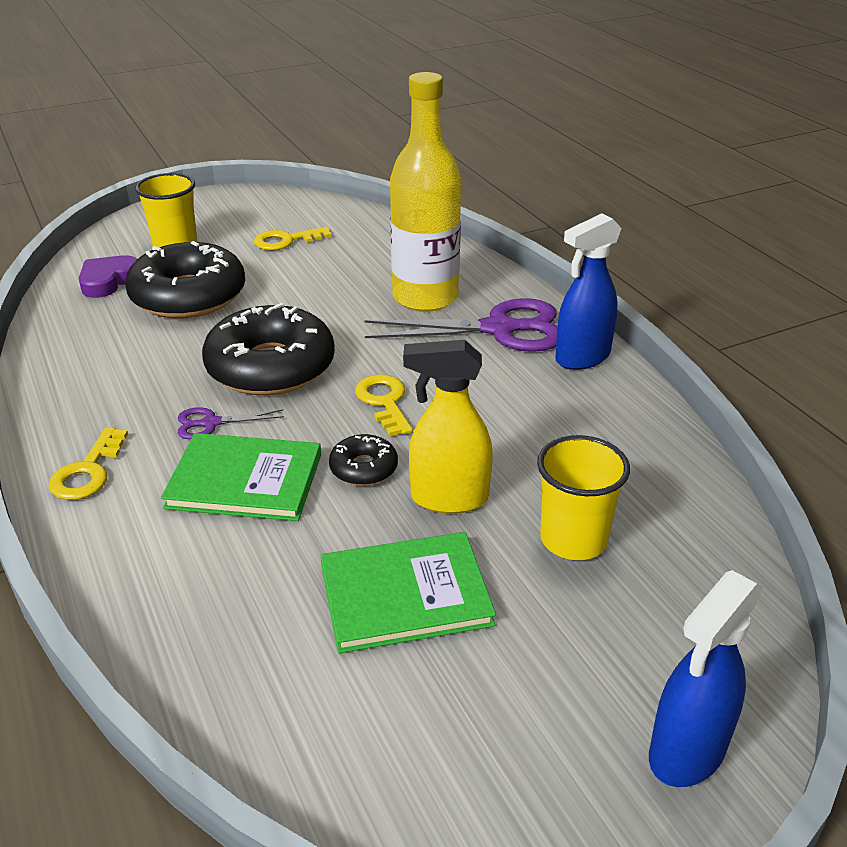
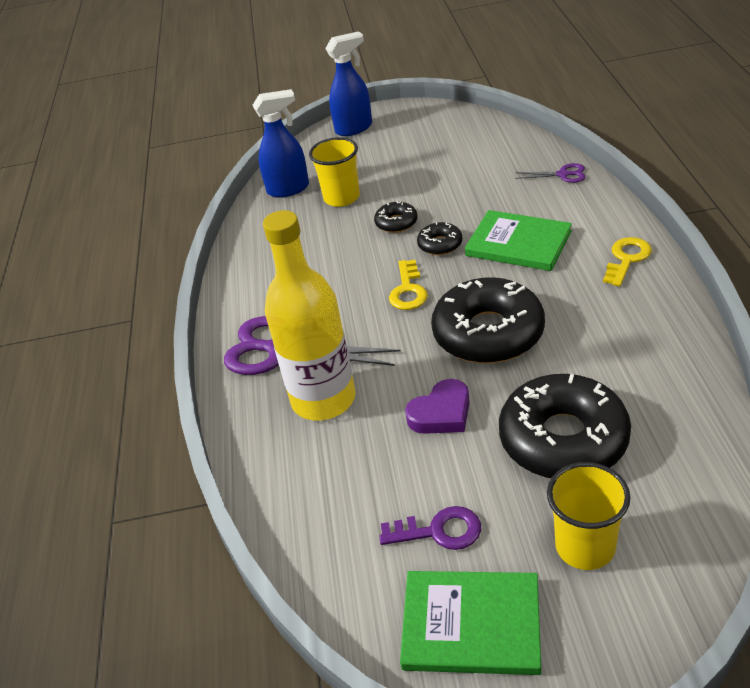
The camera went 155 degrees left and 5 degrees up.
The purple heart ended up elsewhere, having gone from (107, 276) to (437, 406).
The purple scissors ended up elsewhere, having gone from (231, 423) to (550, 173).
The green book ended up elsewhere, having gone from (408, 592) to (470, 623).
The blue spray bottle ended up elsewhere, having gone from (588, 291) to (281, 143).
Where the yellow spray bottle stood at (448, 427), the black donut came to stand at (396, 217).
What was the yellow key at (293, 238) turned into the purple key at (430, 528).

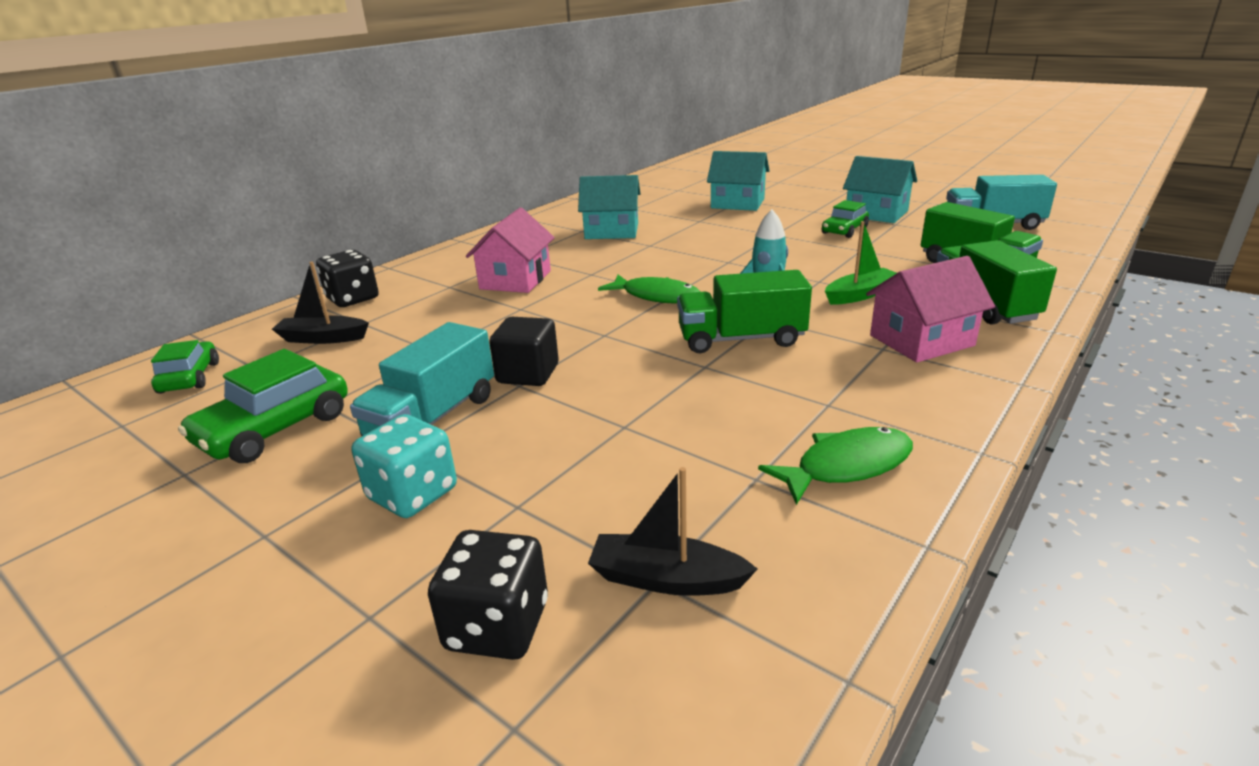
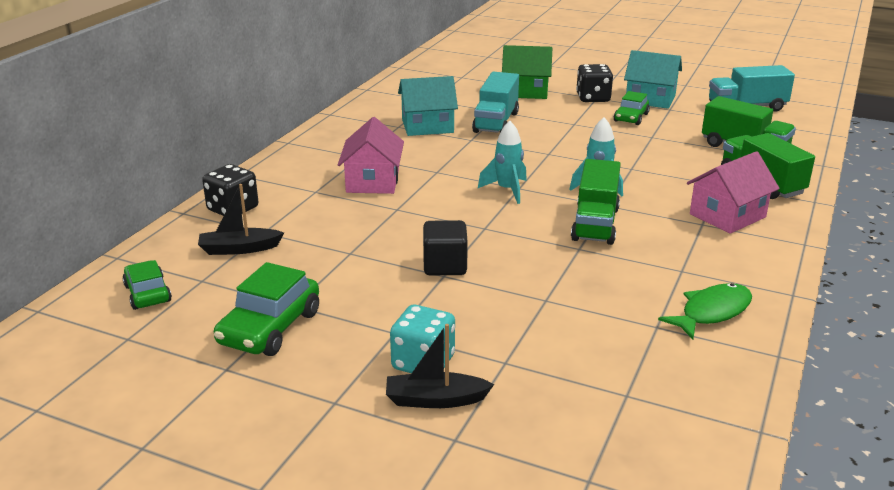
The camera went 15 degrees left and 0 degrees up.
The second view lost the green boat at (861, 263).
The turquoise truck ended up elsewhere, having gone from (422, 379) to (495, 102).
The black dice ended up elsewhere, having gone from (488, 595) to (594, 83).
The black boat ended up elsewhere, having gone from (672, 531) to (440, 366).
Where the green fish stood at (649, 289), the turquoise rocket came to stand at (502, 162).
What was the turquoise house at (738, 181) turned into the green house at (527, 72).
The green truck at (744, 311) ended up facing another way, 60 degrees counterclockwise from before.

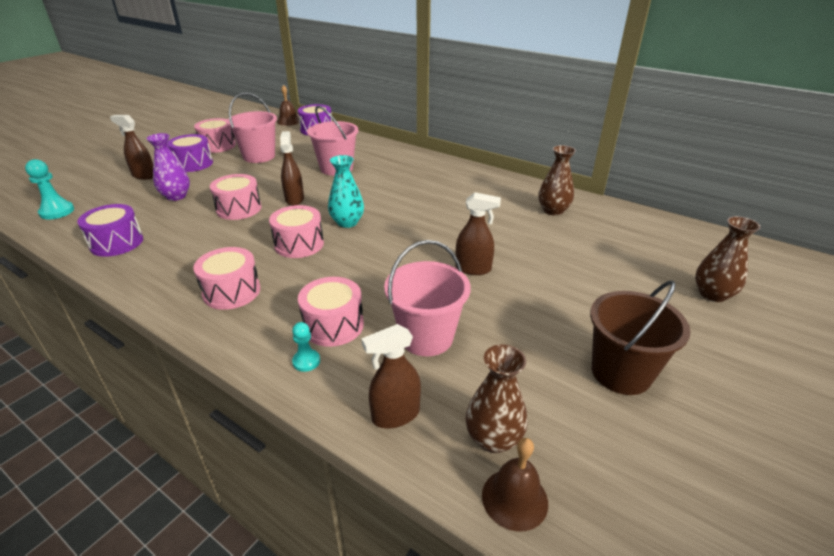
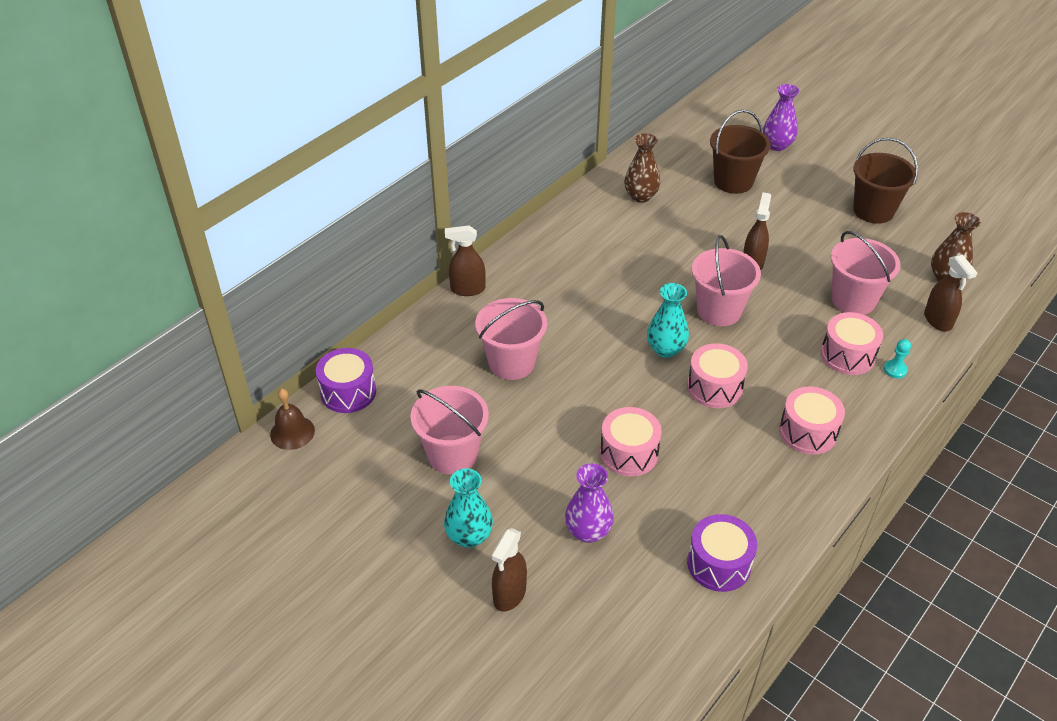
The camera went 85 degrees left and 10 degrees up.
The second view lost the turquoise pawn at (49, 189).
The second view lost the pink drum at (215, 135).
The second view lost the brown bell at (515, 485).
The second view gained the pink bucket at (726, 280).
The second view gained the brown bucket at (740, 152).
The brown spray bottle ended up elsewhere, having gone from (292, 168) to (465, 260).
Where the purple drum stood at (190, 153), the turquoise vase came to stand at (468, 508).
What was the brown vase at (728, 259) turned into the purple vase at (781, 117).

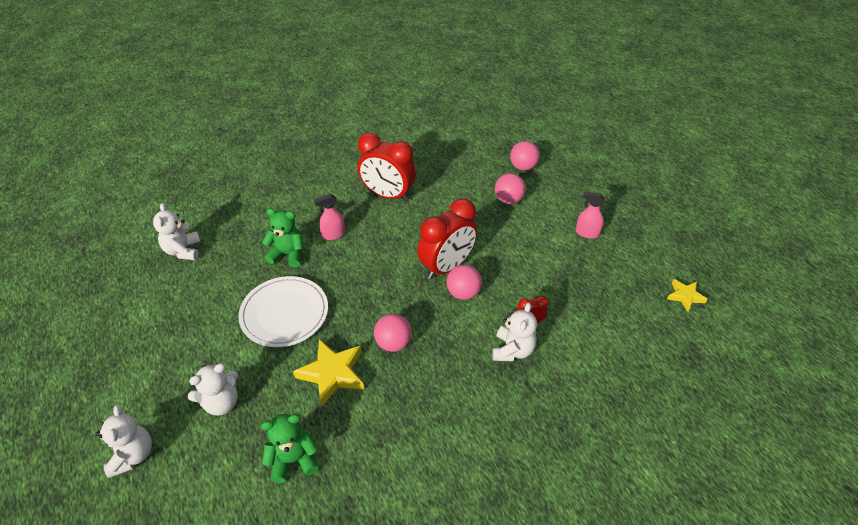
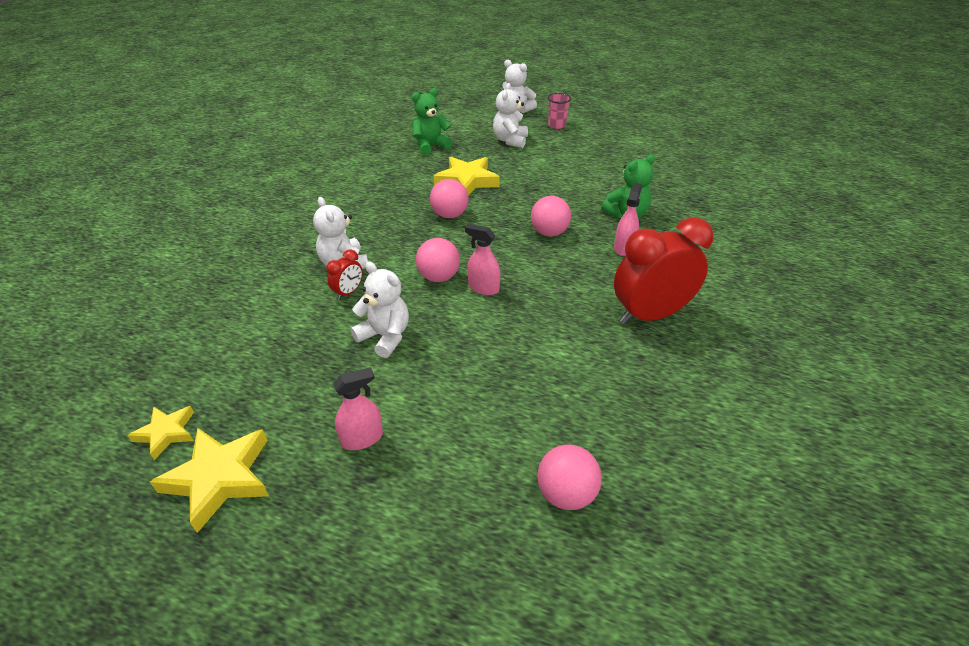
The camera went 135 degrees right and 5 degrees down.
The second view lost the white plate at (283, 311).
The second view gained the yellow star at (209, 480).
The second view gained the pink cup at (559, 111).
The white teddy bear ended up elsewhere, having gone from (176, 231) to (379, 310).
The pink ball ended up elsewhere, having gone from (510, 188) to (551, 216).
Where the red clock stood at (447, 238), the pink spray bottle came to stand at (482, 259).
The green teddy bear at (290, 448) ended up facing another way, 150 degrees counterclockwise from before.

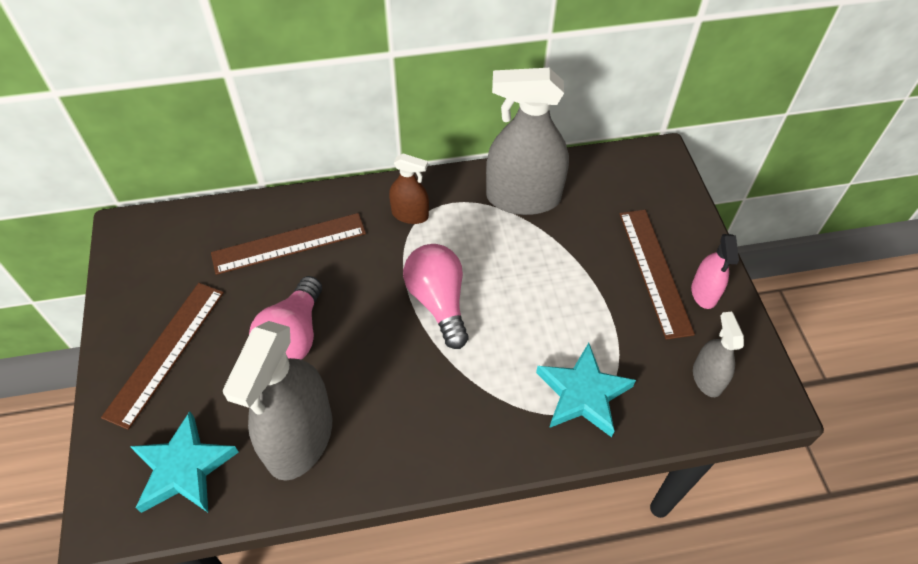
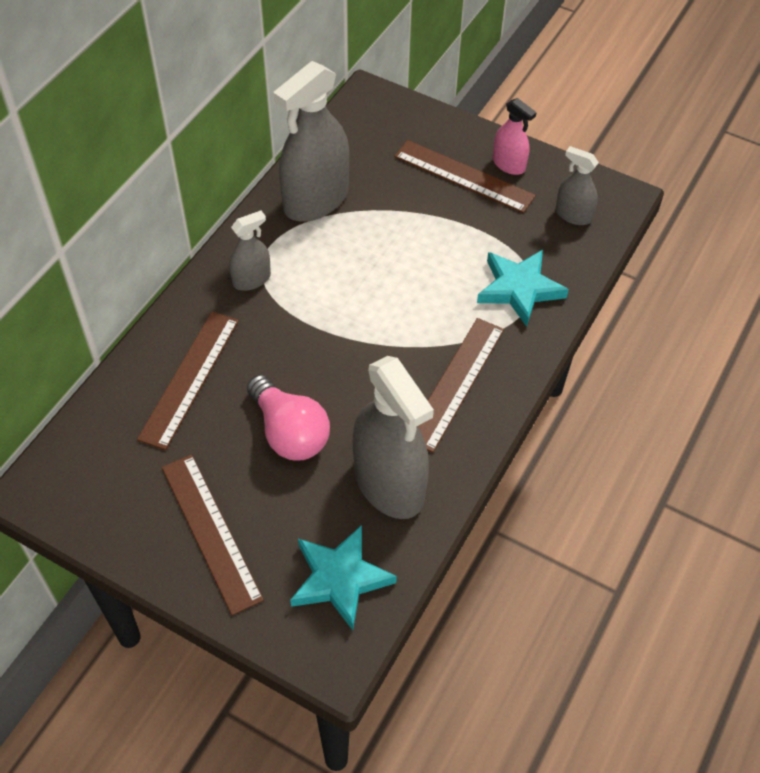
The camera went 50 degrees left and 0 degrees up.
The second view lost the pink light bulb at (435, 296).
The second view gained the brown ruler at (461, 385).
What was the brown spray bottle at (409, 189) turned into the grey spray bottle at (250, 250).

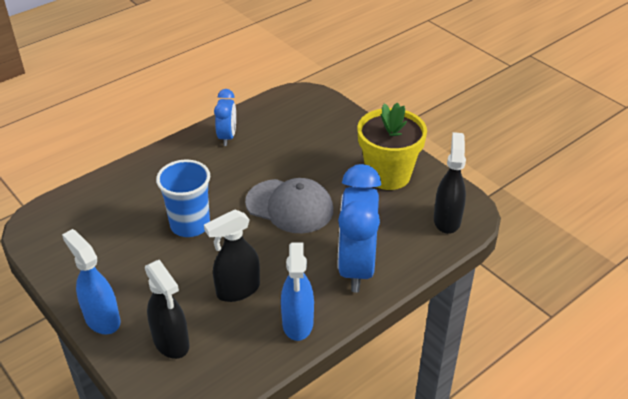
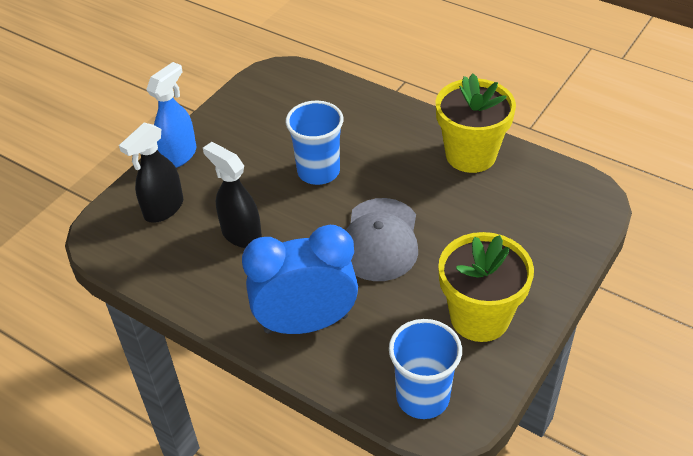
The camera went 75 degrees right and 5 degrees up.
The second view lost the blue spray bottle at (297, 291).
Where the blue clock stood at (225, 117), the yellow flower pot came to stand at (476, 123).
Where the black spray bottle stood at (450, 183), the blue cup came to stand at (425, 369).

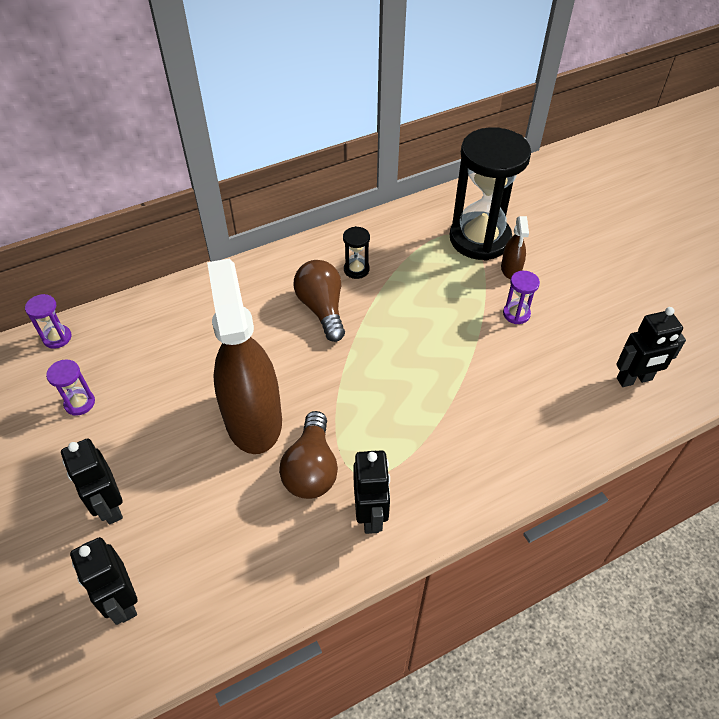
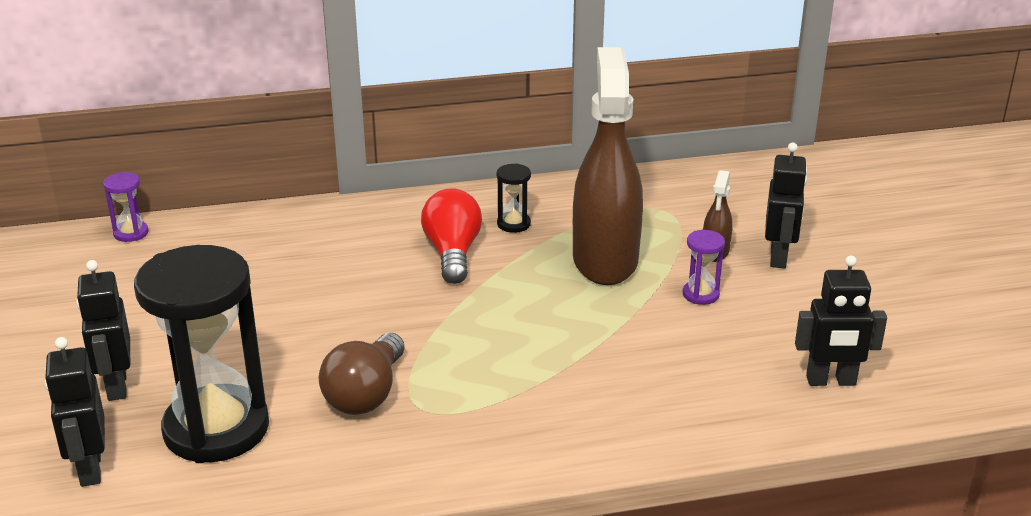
The camera went 15 degrees right and 20 degrees down.
The second view lost the purple hourglass at (70, 388).
The brown spray bottle ended up elsewhere, having gone from (244, 356) to (608, 166).
The black robot ended up elsewhere, having gone from (371, 492) to (786, 205).
The black hourglass ended up elsewhere, having gone from (490, 193) to (201, 354).
What was the brown light bulb at (319, 301) turned into the red light bulb at (451, 236).

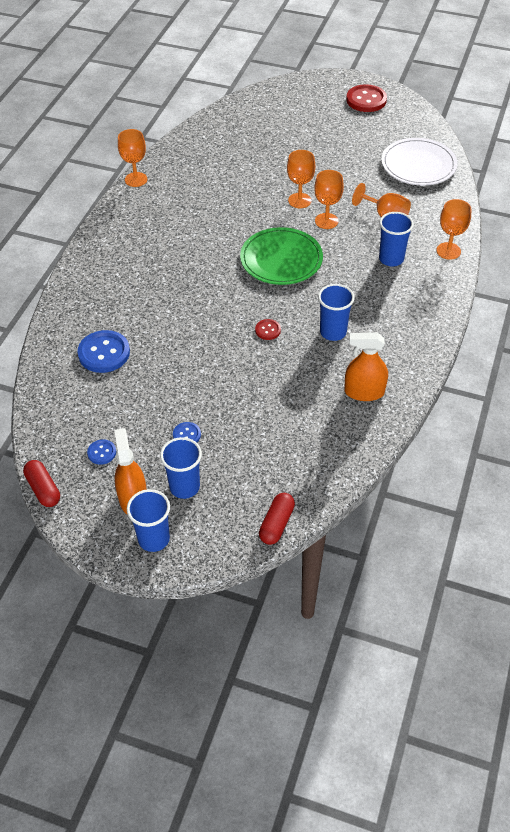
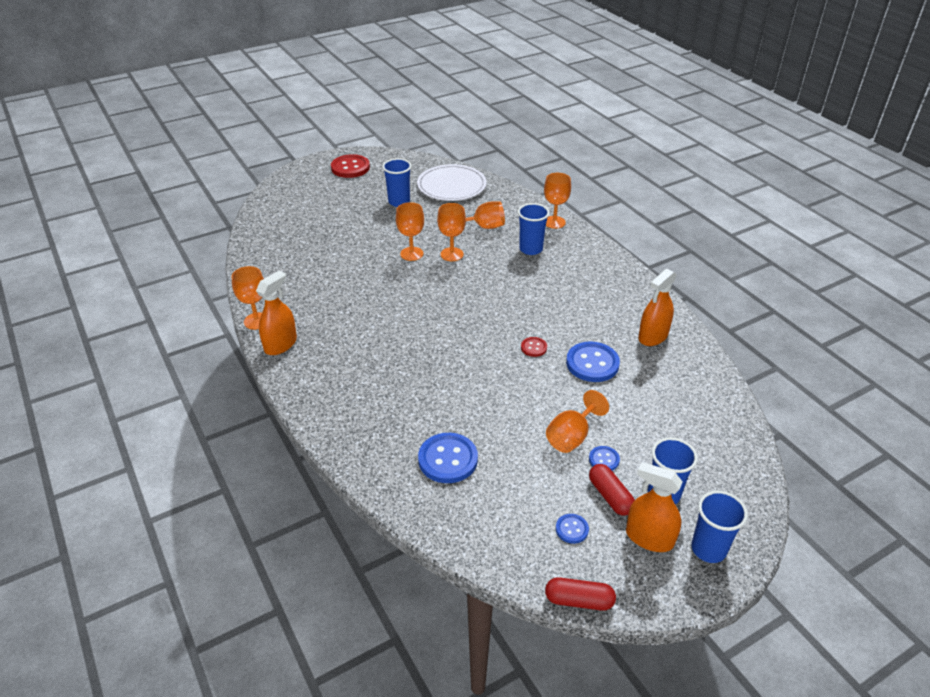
The camera went 50 degrees left and 10 degrees down.
The second view lost the green plate at (281, 256).
The second view gained the orange spray bottle at (276, 313).
The second view gained the orange goblet at (577, 421).
The second view gained the blue button at (593, 361).
The red capsule ended up elsewhere, having gone from (277, 519) to (612, 490).
The blue cup ended up elsewhere, having gone from (336, 312) to (397, 182).

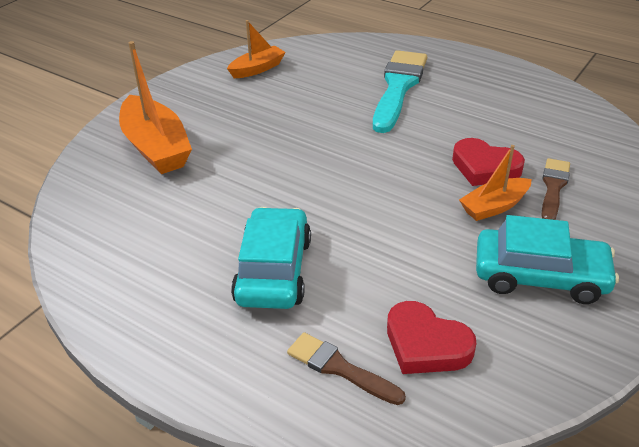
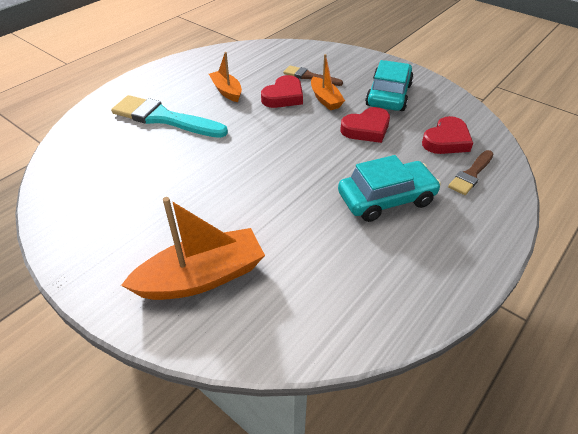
The camera went 85 degrees left and 5 degrees up.
The second view gained the red heart at (365, 125).
The orange boat ended up elsewhere, having gone from (256, 49) to (225, 77).
The turquoise car at (271, 258) ended up facing another way, 150 degrees clockwise from before.

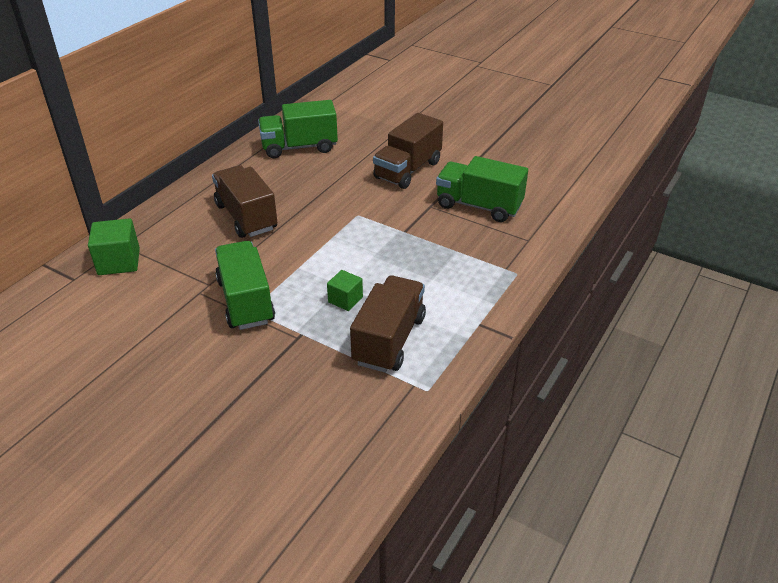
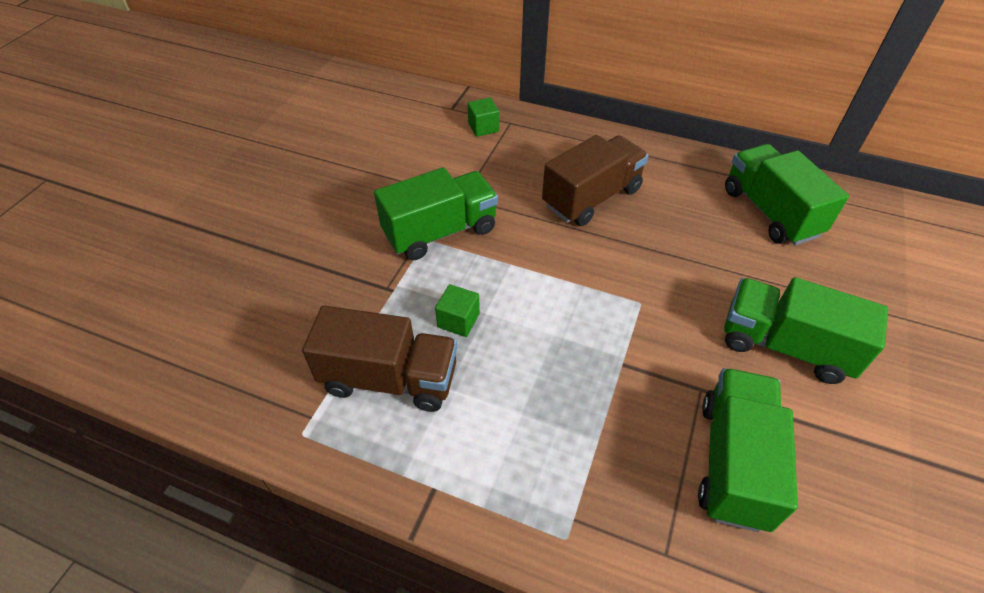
The camera went 80 degrees right and 10 degrees up.
What was the brown truck at (408, 151) turned into the green truck at (806, 330).
The size of the green cube at (114, 246) changed by a factor of 0.63.

